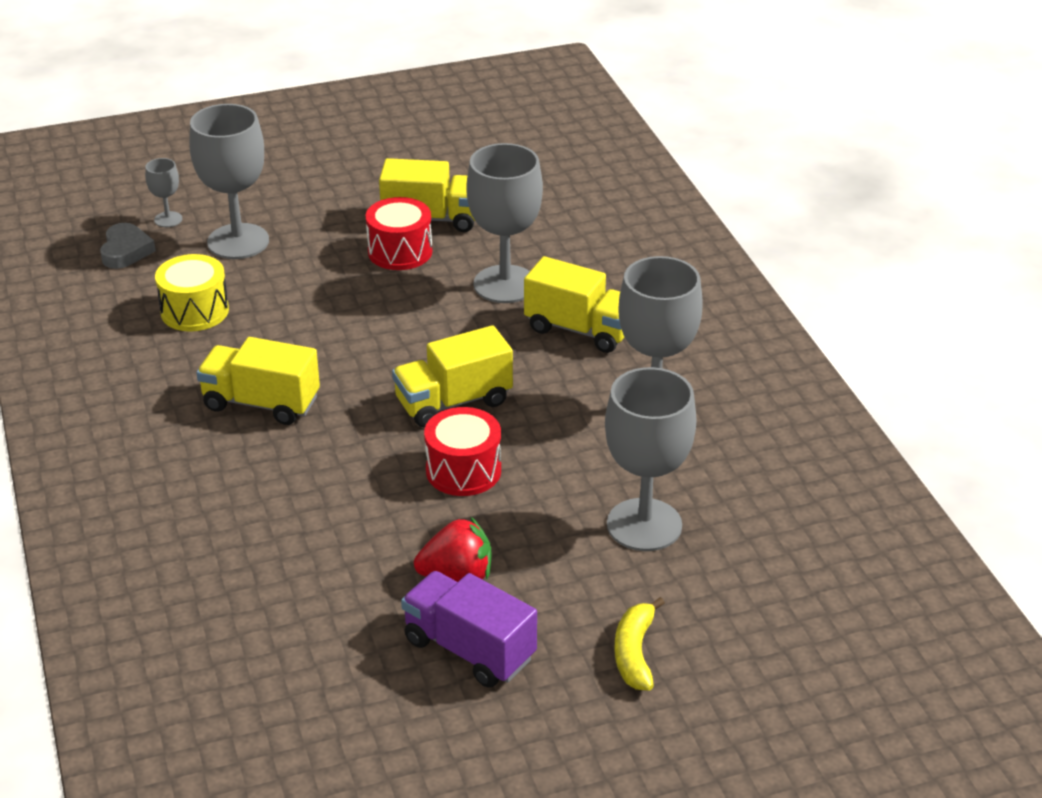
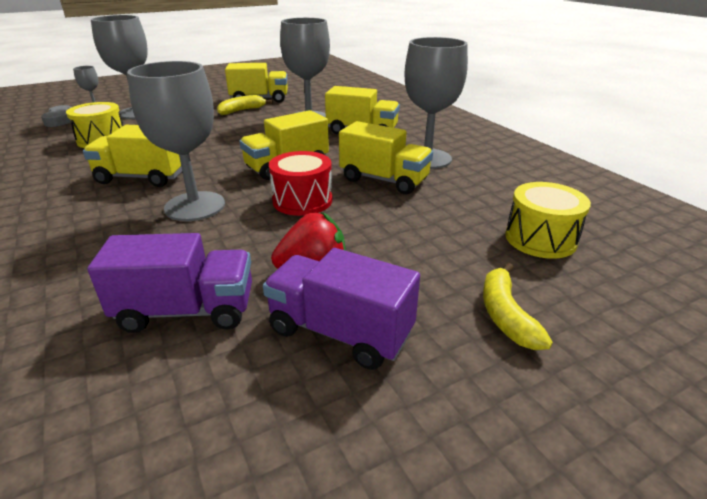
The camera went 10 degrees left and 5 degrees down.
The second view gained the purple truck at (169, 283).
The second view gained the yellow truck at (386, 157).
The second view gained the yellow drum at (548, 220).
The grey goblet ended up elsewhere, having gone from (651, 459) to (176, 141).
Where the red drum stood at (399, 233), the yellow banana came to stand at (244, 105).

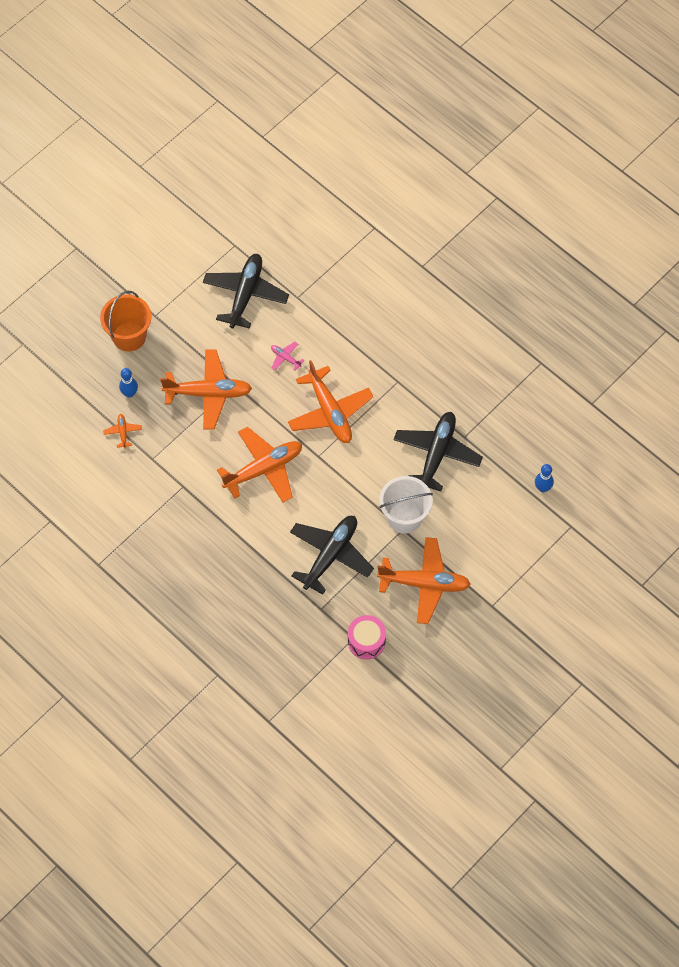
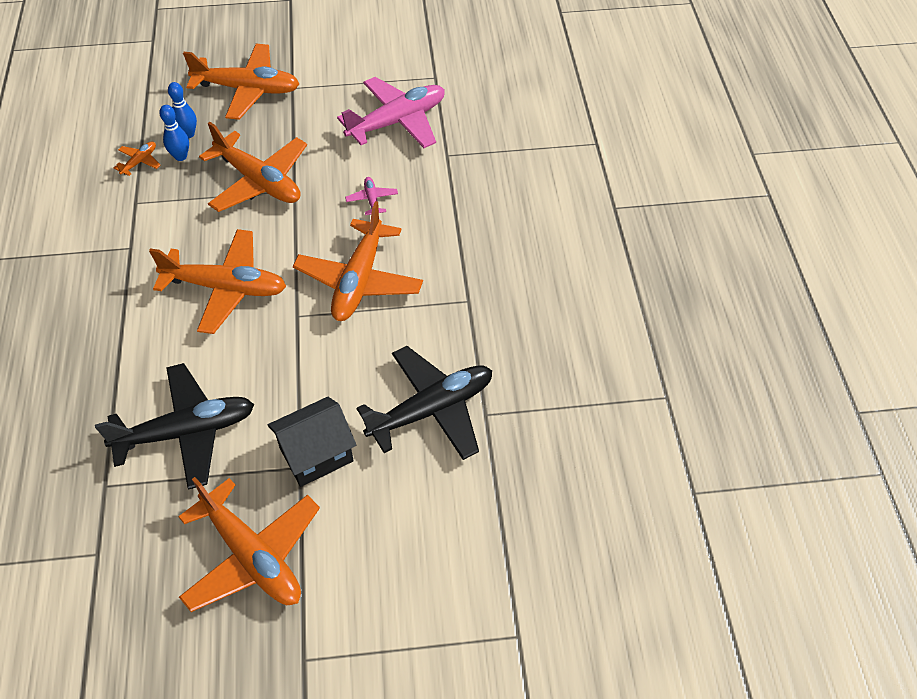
The camera went 40 degrees right and 10 degrees down.
The second view lost the pink drum at (367, 637).
The blue bowling pin ended up elsewhere, having gone from (544, 478) to (174, 133).
Where the orange bucket stood at (125, 321), the orange plane came to stand at (241, 82).
Where the white bucket stood at (406, 505), the black house came to stand at (312, 442).
What was the black plane at (246, 291) turned into the pink plane at (391, 112).

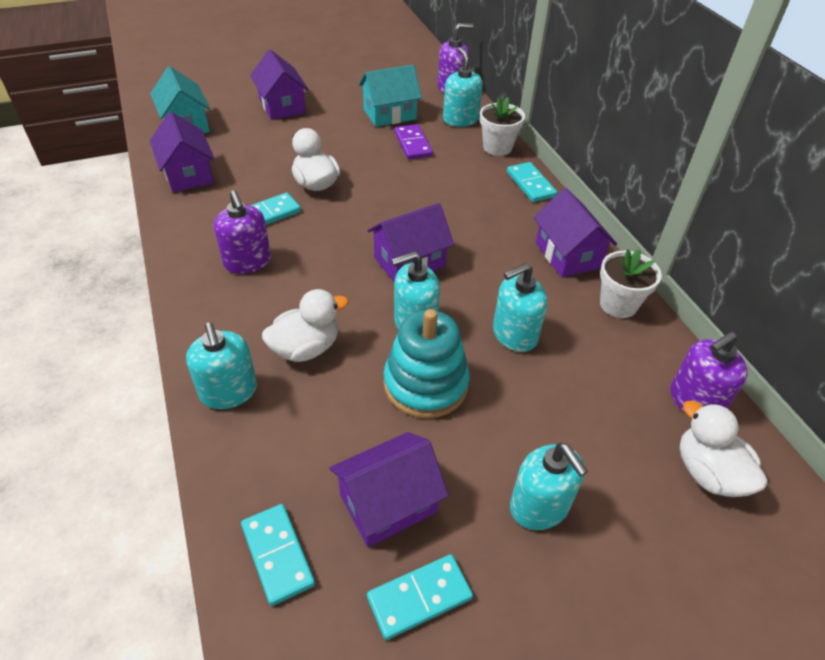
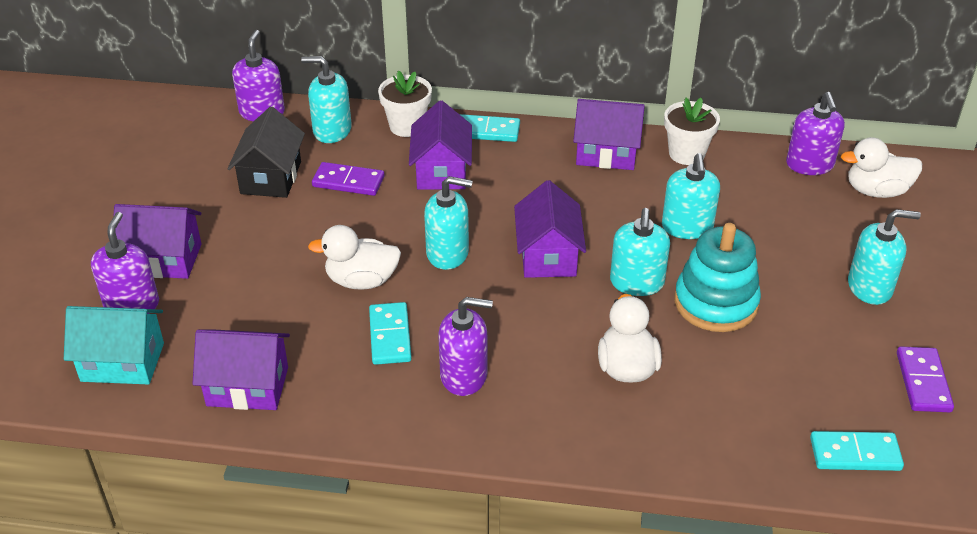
The camera went 60 degrees left and 5 degrees down.
The second view gained the purple soap dispenser at (125, 263).
The turquoise soap dispenser ended up elsewhere, having gone from (221, 365) to (448, 223).
The purple house ended up elsewhere, having gone from (389, 489) to (440, 145).
What was the turquoise house at (390, 96) turned into the black house at (266, 152).
What was the turquoise domino at (420, 597) turned into the purple domino at (925, 379).

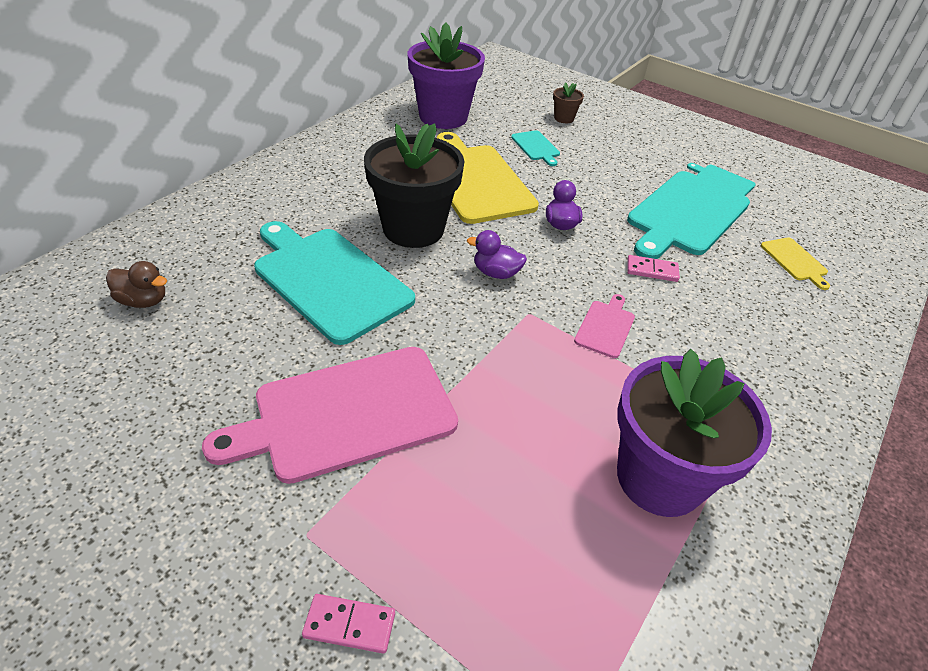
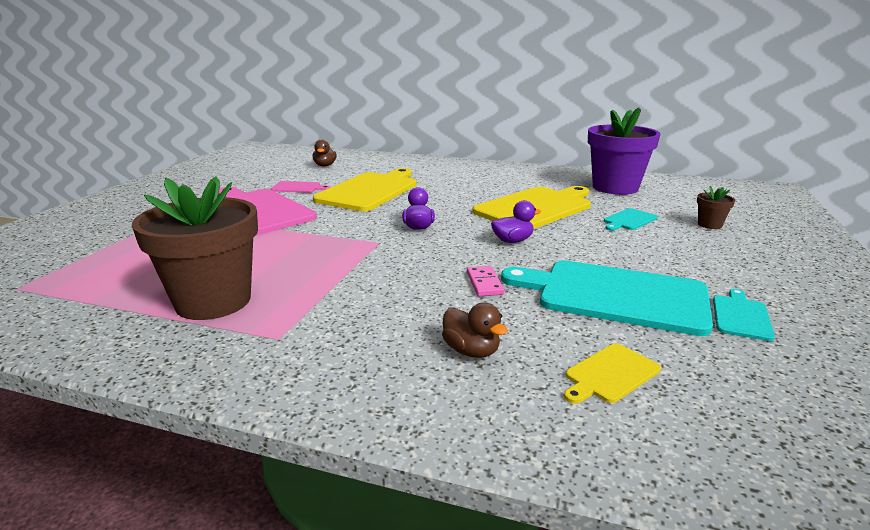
The camera went 75 degrees right and 20 degrees down.
The second view lost the pink domino at (348, 624).
The second view lost the black flower pot at (414, 185).
The second view gained the brown duck at (475, 330).
The pink cutting board ended up elsewhere, having gone from (604, 326) to (300, 187).
What was the turquoise cutting board at (334, 283) turned into the yellow cutting board at (364, 189).
What was the purple flower pot at (694, 433) turned into the brown flower pot at (195, 248).

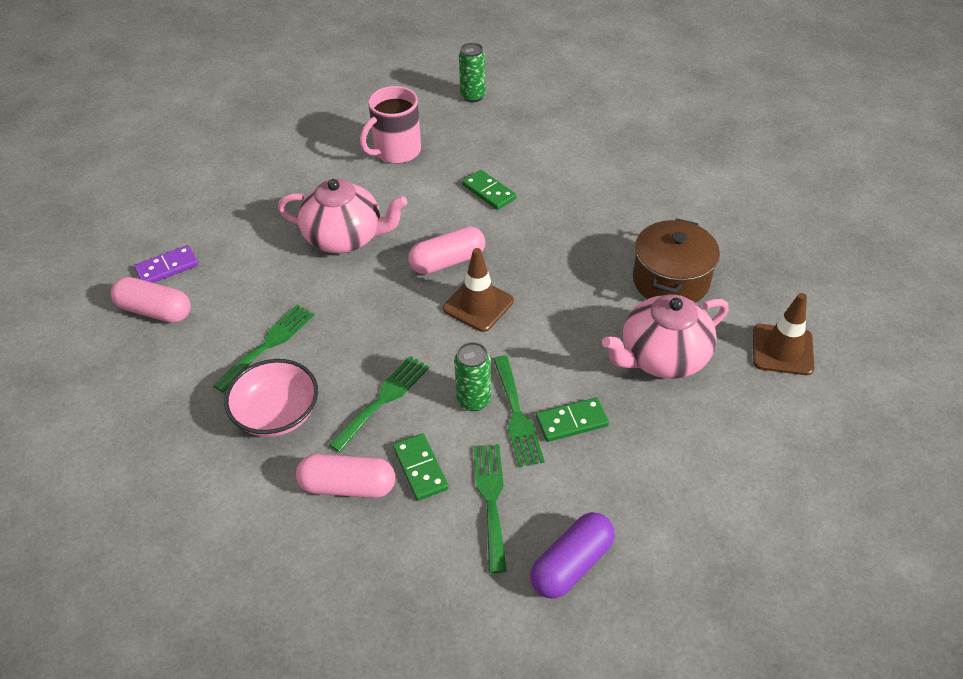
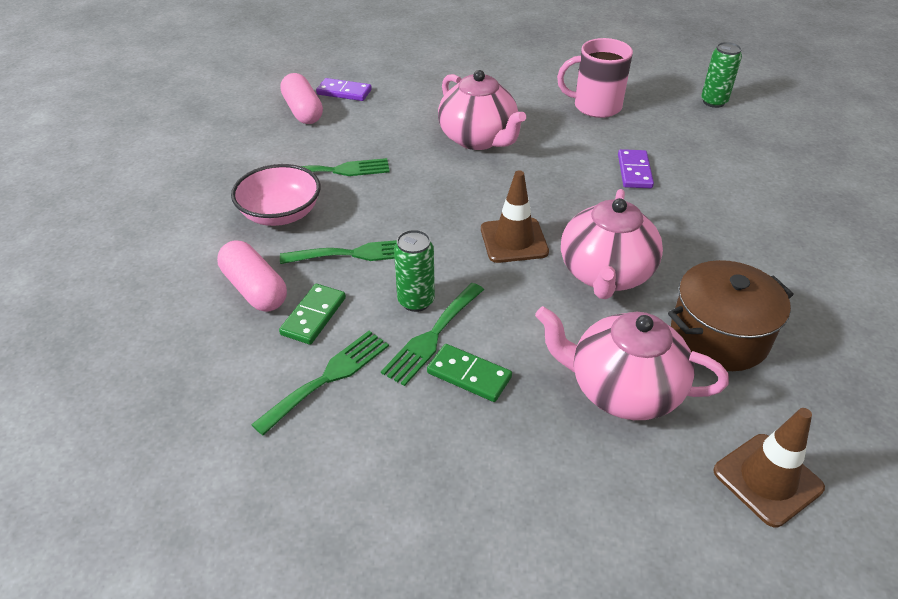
The camera went 45 degrees right and 5 degrees down.
The second view lost the pink capsule at (446, 250).
The second view lost the purple capsule at (572, 555).
The second view gained the pink teapot at (612, 244).
What was the green domino at (489, 190) turned into the purple domino at (636, 168).

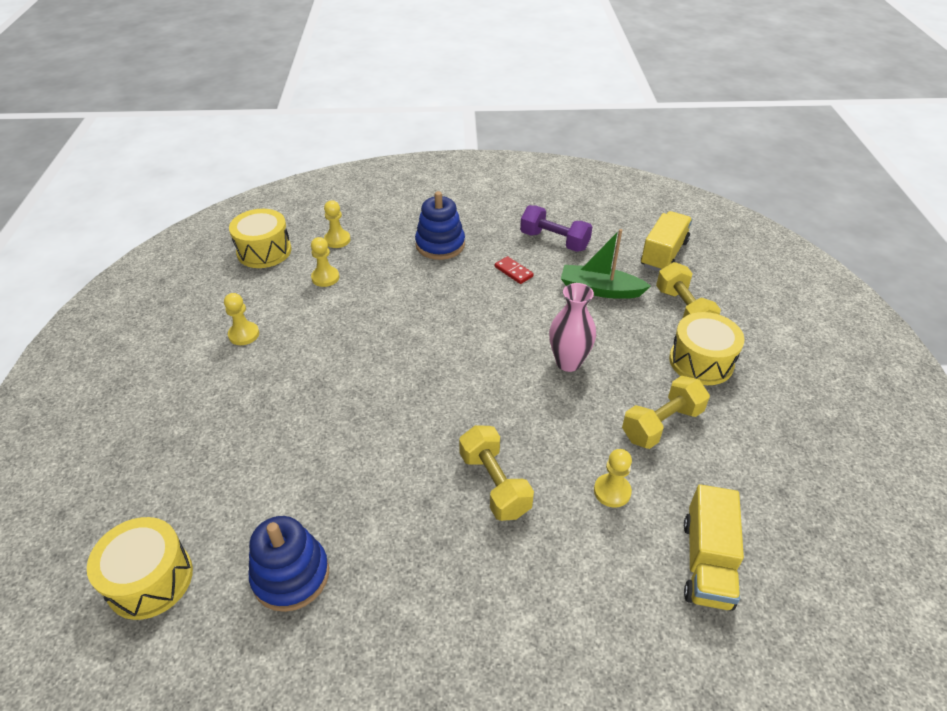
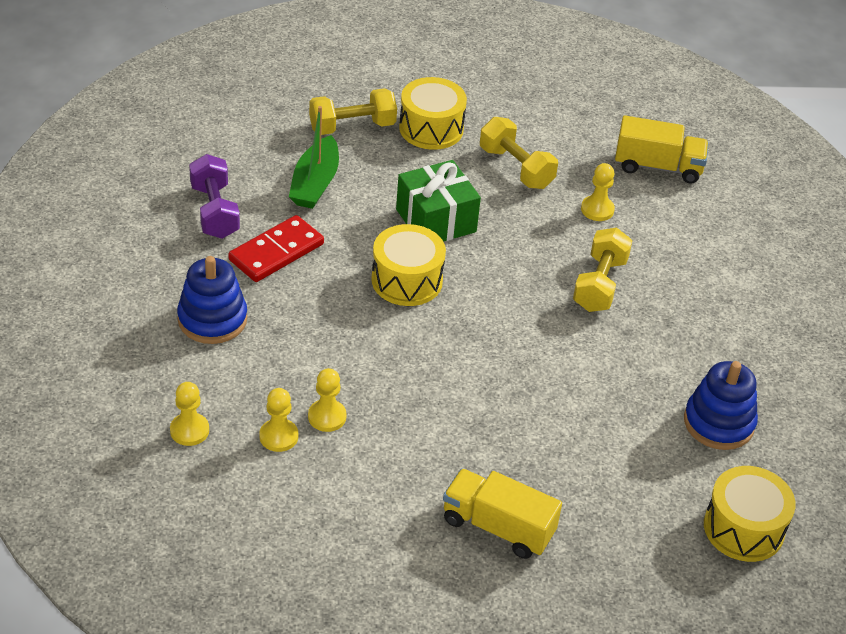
The camera went 95 degrees left and 0 degrees up.
The yellow pawn ended up elsewhere, having gone from (241, 319) to (327, 400).
The yellow drum ended up elsewhere, having gone from (260, 238) to (408, 265).
The yellow truck ended up elsewhere, having gone from (666, 241) to (502, 514).
Where the pink vase stood at (572, 327), the green gift came to stand at (438, 201).
The yellow dumbbell at (496, 473) ended up facing another way, 45 degrees counterclockwise from before.
The purple dumbbell at (556, 228) ended up facing another way, 45 degrees counterclockwise from before.
The size of the red domino at (514, 270) changed by a factor of 1.85.

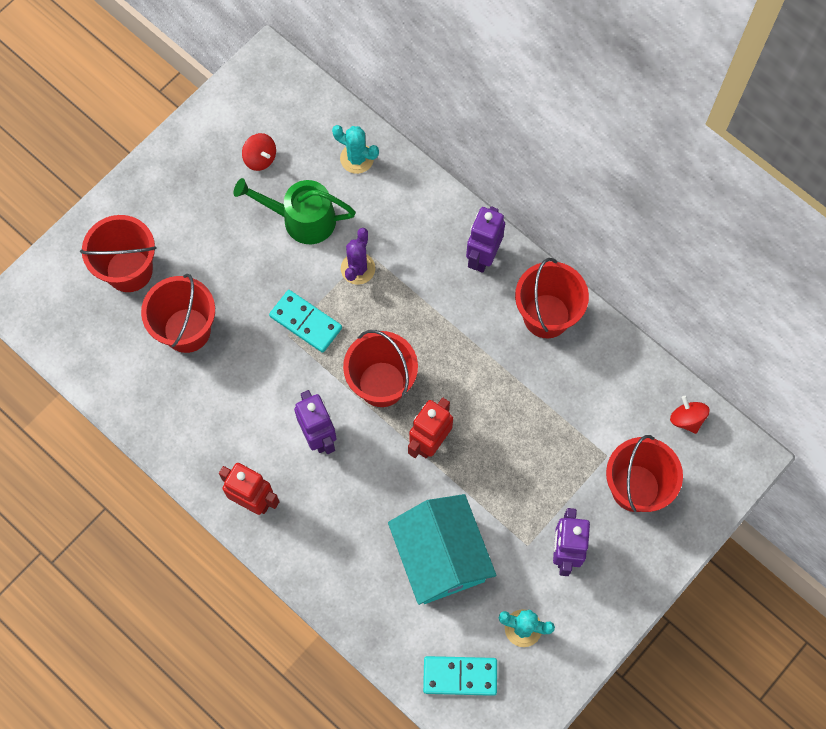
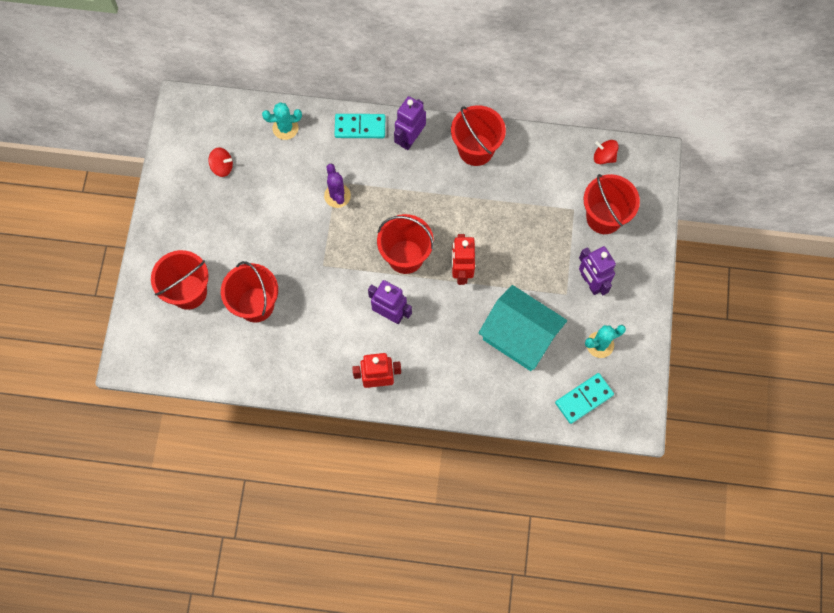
The camera went 35 degrees left and 0 degrees up.
The second view lost the green watering can at (294, 211).
The turquoise domino ended up elsewhere, having gone from (305, 321) to (360, 126).
The purple robot at (485, 239) ended up facing another way, 45 degrees clockwise from before.

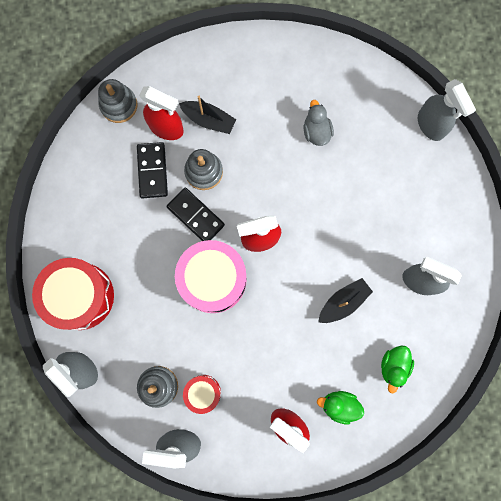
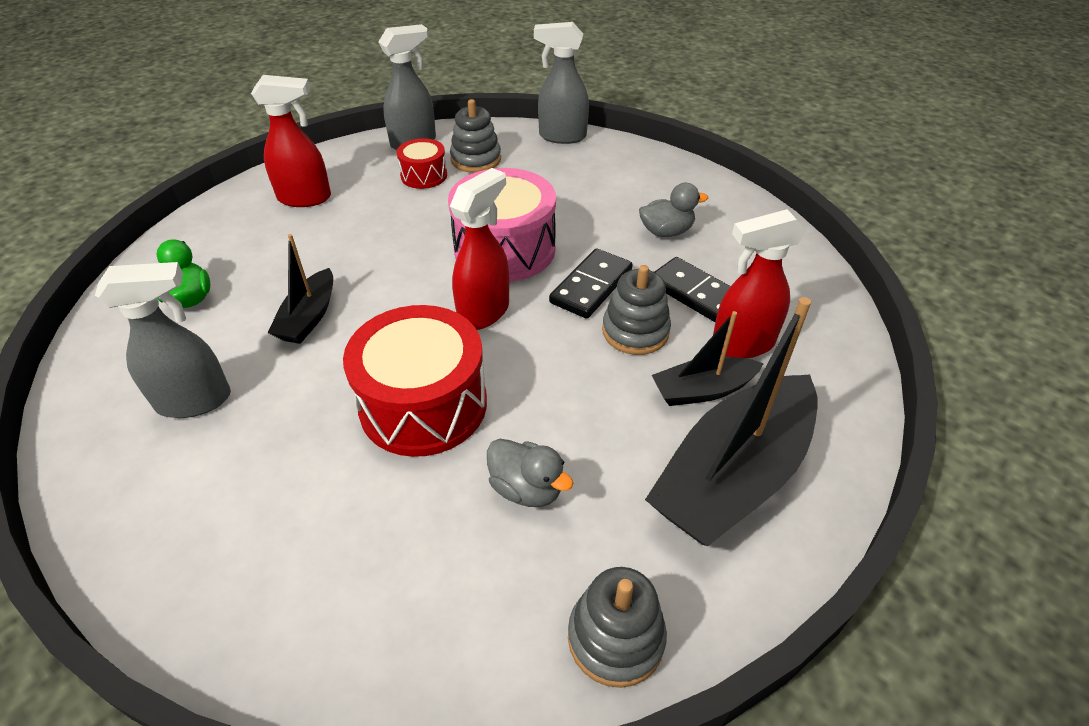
The camera went 140 degrees right and 35 degrees down.
The second view lost the green duck at (340, 407).
The second view lost the grey spray bottle at (447, 110).
The second view gained the grey duck at (673, 210).
The second view gained the black boat at (731, 421).
The red drum ended up elsewhere, having gone from (73, 294) to (415, 381).
The grey stacking toy ended up elsewhere, having gone from (118, 101) to (617, 627).
The black domino at (195, 214) ended up facing another way, 60 degrees counterclockwise from before.

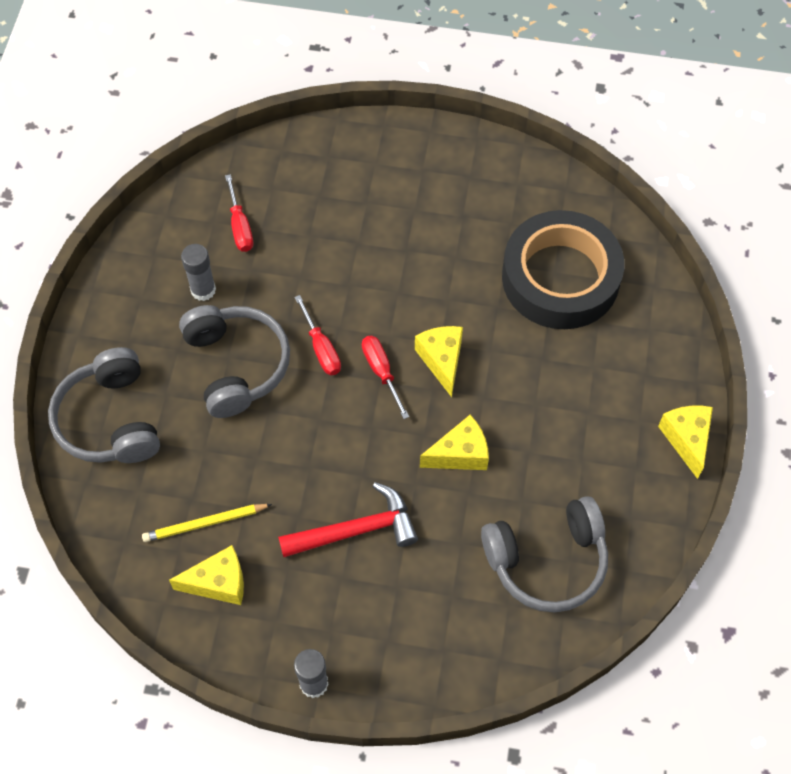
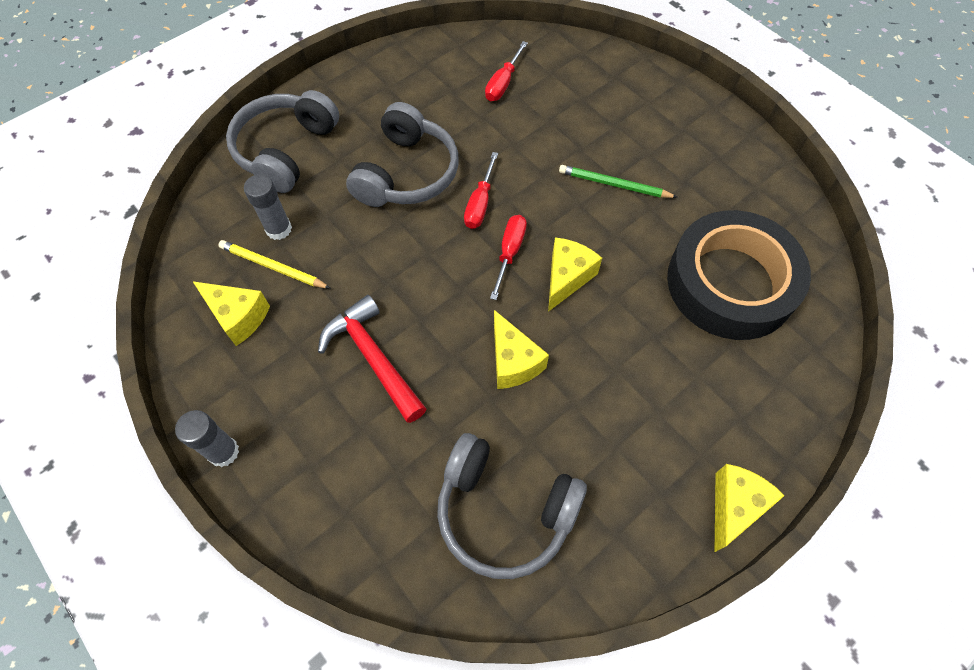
The camera went 40 degrees right and 0 degrees up.
The second view gained the green pencil at (618, 181).
The grey glue stick ended up elsewhere, having gone from (198, 272) to (268, 207).
The red hammer at (348, 520) ended up facing another way, 150 degrees counterclockwise from before.
The yellow cheese at (454, 442) ended up facing another way, 45 degrees clockwise from before.

